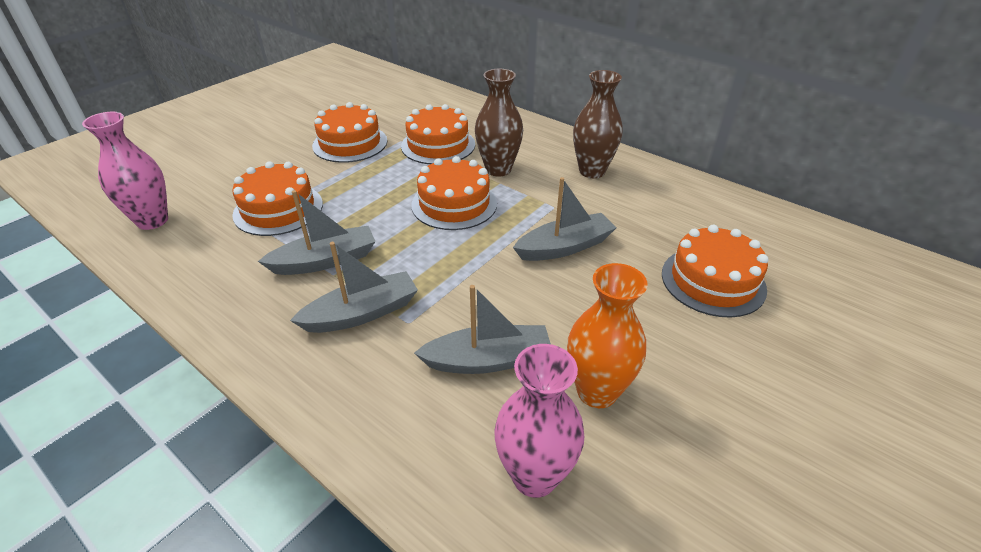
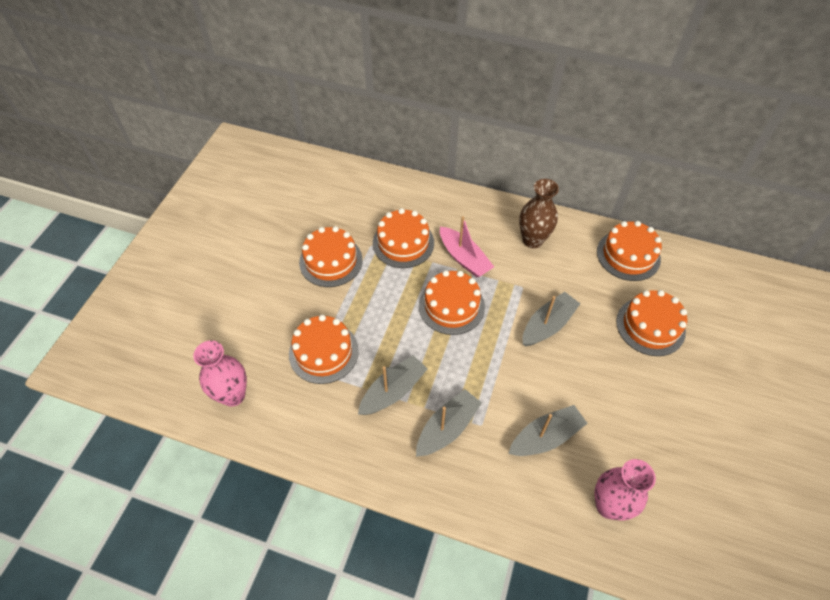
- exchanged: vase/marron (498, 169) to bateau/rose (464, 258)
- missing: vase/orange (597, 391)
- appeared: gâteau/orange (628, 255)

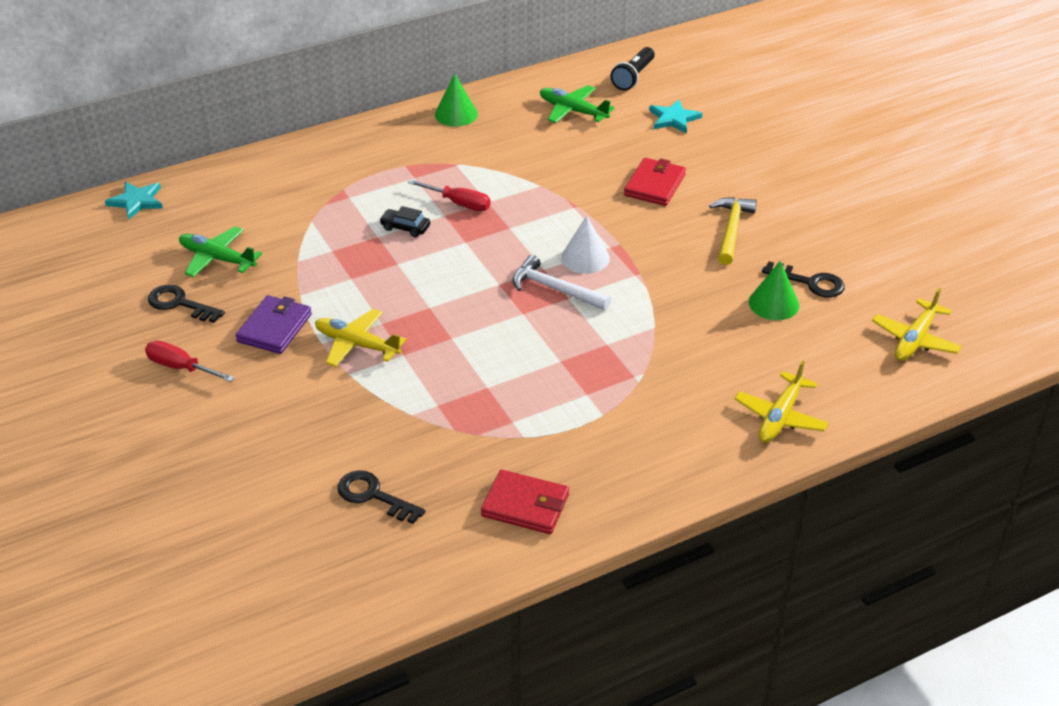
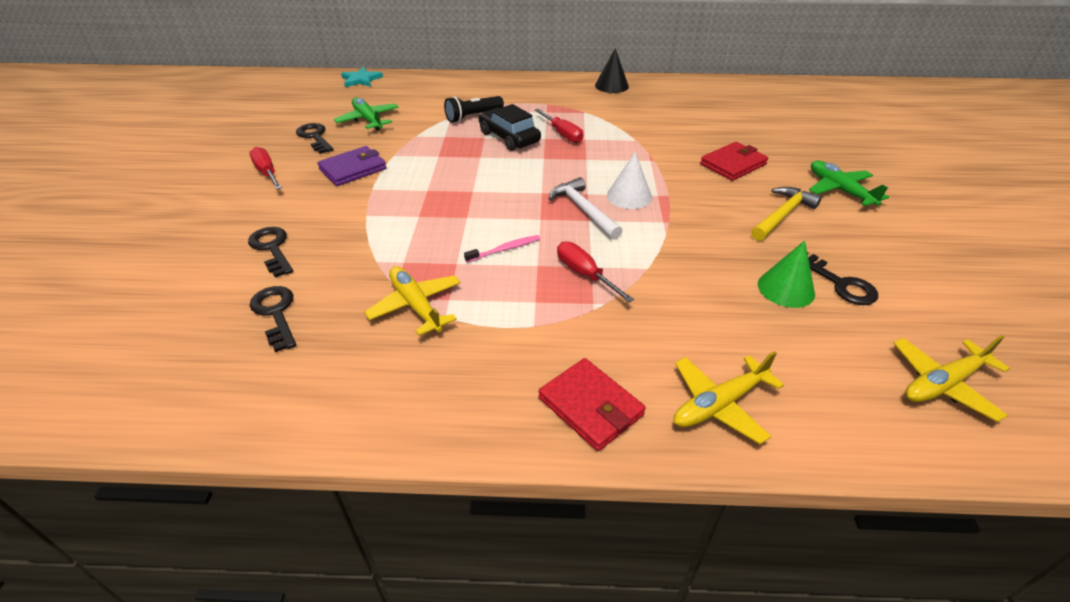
- relocated: lampe de poche/noir (633, 77) to (473, 116)
- colour: cône/vert (456, 114) to cône/noir (611, 86)
- relocated: avion/vert (573, 111) to (839, 190)
- missing: étoile/turquoise (673, 119)
- size: voiture/noir (405, 228) = (509, 137) x1.76
- relocated: avion/jaune (357, 344) to (416, 305)
- relocated: portefeuille/rouge (525, 505) to (590, 406)
- appeared: clé/noir (272, 248)
- appeared: brosse à dents/rose (504, 249)
- appeared: tournevis/rouge (585, 274)

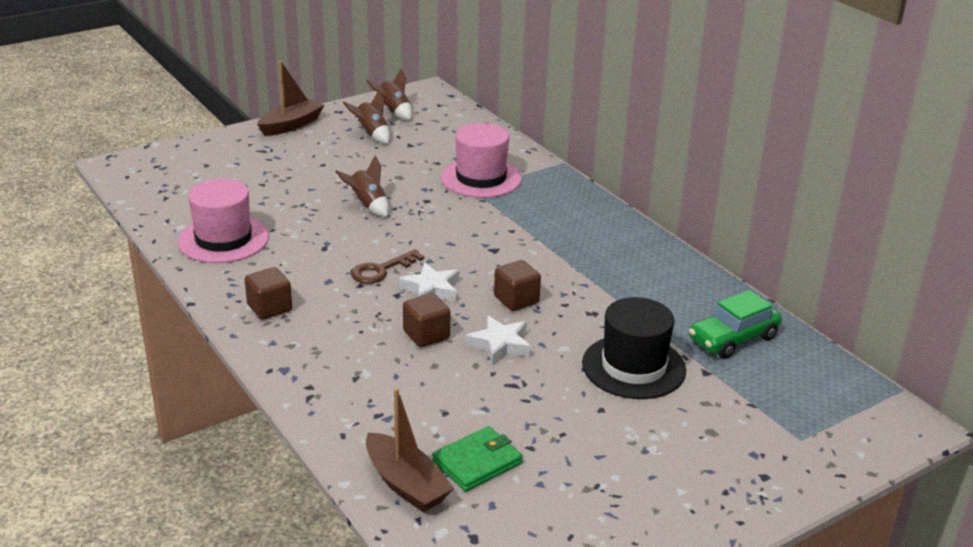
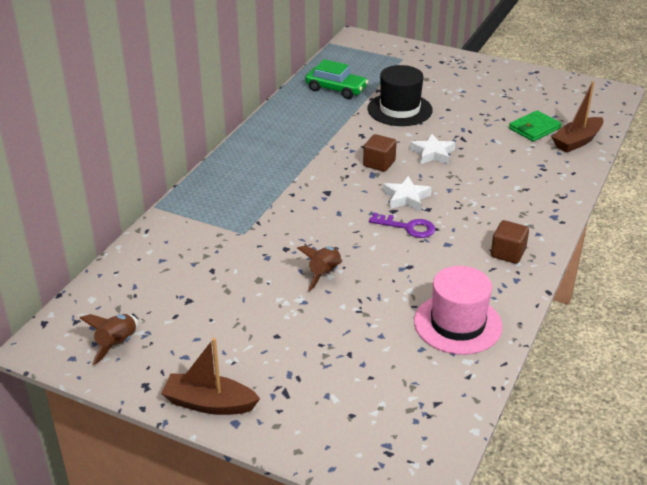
- missing: fusée/marron (372, 134)
- missing: chapeau/rose (481, 178)
- colour: clé/marron (381, 270) to clé/violet (408, 227)
- missing: cube/marron (426, 335)
- spun: bateau/marron (406, 484) = (577, 141) 150 degrees counterclockwise
- spun: portefeuille/vert (477, 462) = (534, 128) 60 degrees counterclockwise

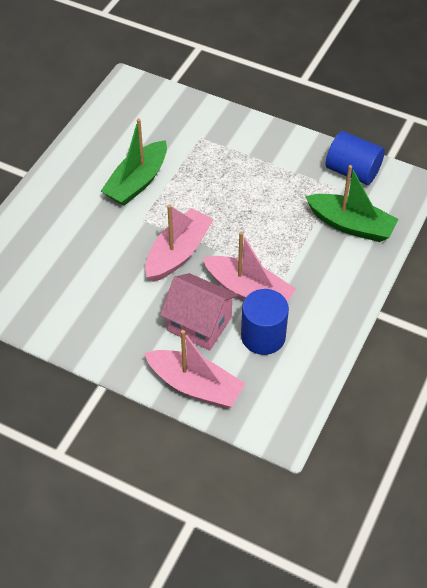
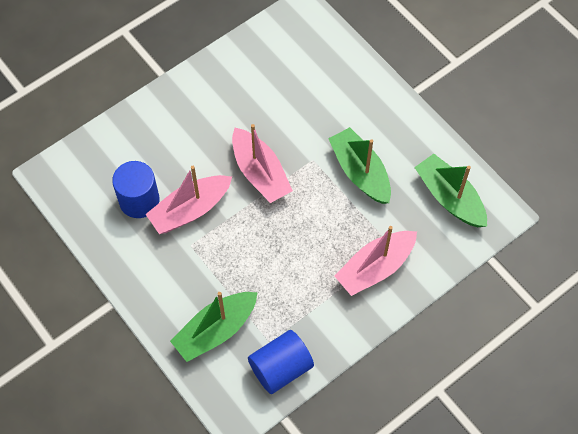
- missing: maison/rose (199, 324)
- relocated: bateau/rose (195, 385) to (375, 268)
- appeared: bateau/vert (449, 198)

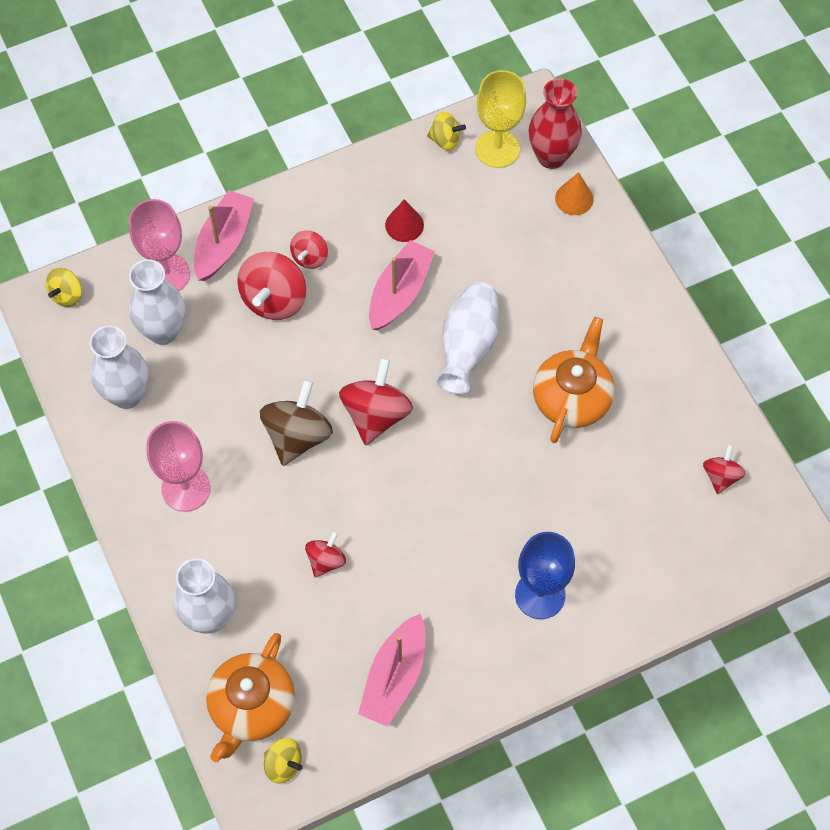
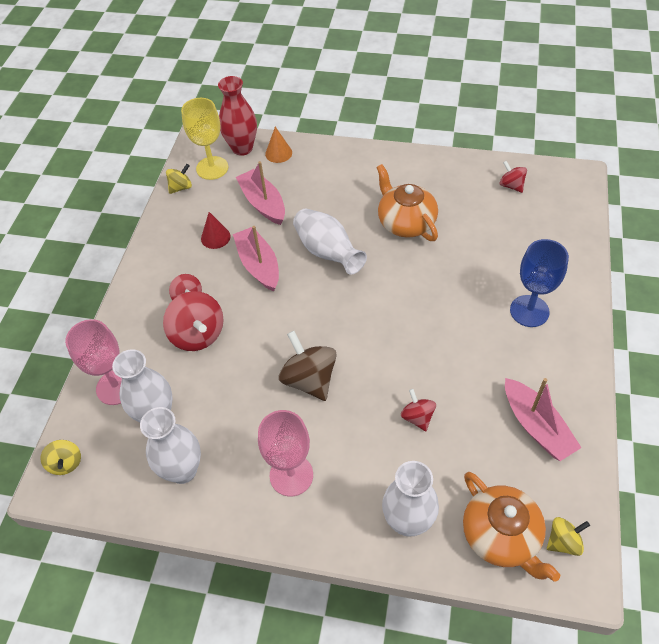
- relocated: bateau/rose (224, 242) to (263, 203)
- missing: toupie/rouge (376, 414)

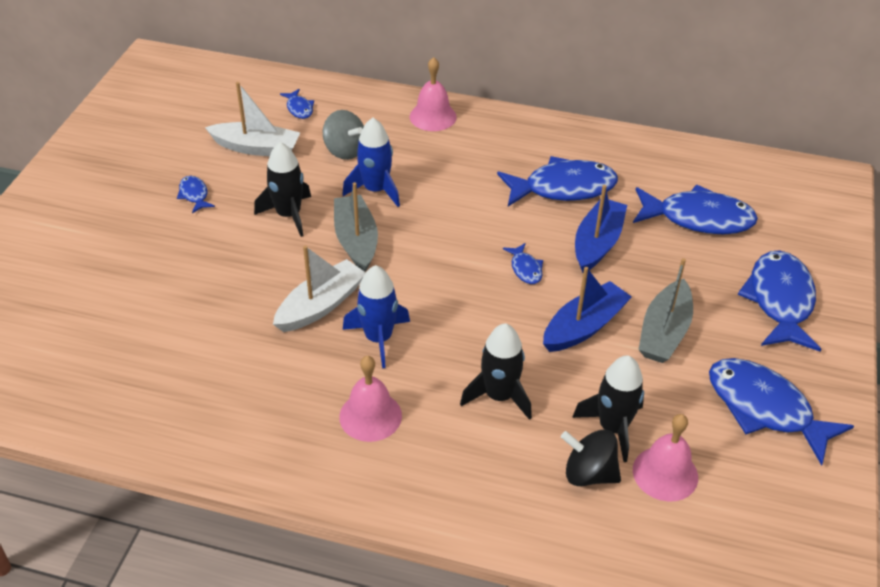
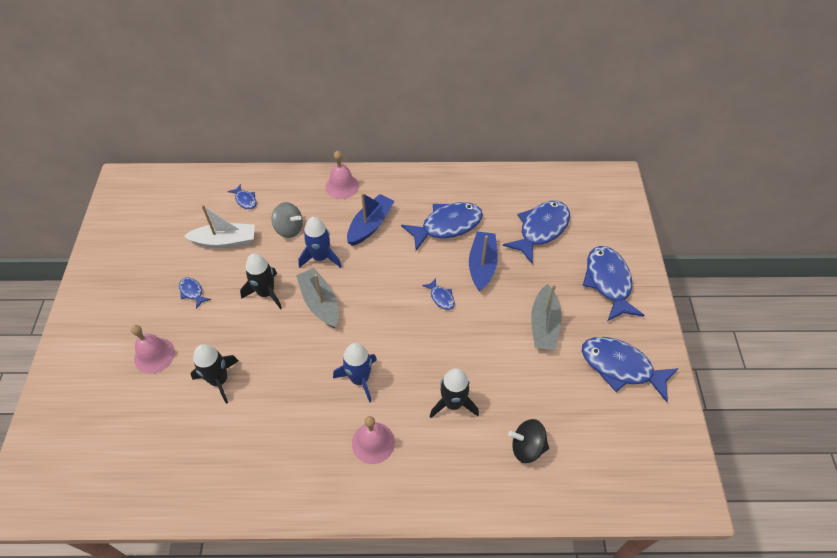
- spun: poisson/bleu (698, 218) = (541, 229) 45 degrees counterclockwise
- missing: bateau/blanc (321, 305)
- relocated: bateau/bleu (584, 326) to (370, 225)
- relocated: fusée/noir (612, 427) to (219, 380)
- relocated: cloche/rose (665, 473) to (154, 355)

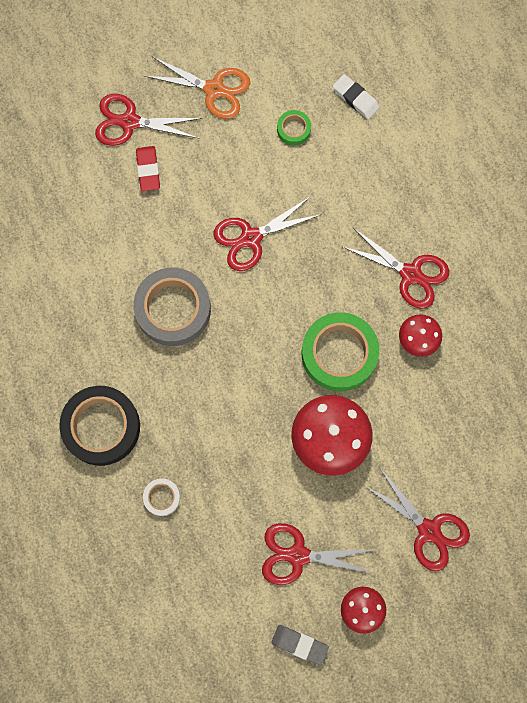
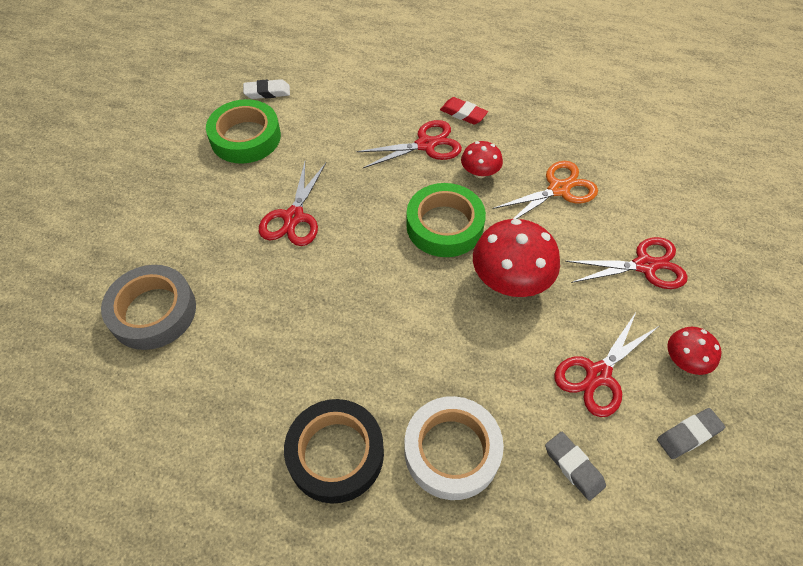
- relocated: ciseaux/orange (214, 89) to (559, 189)
- missing: ciseaux/rouge (129, 122)
- size: ruban adhésif/vert (293, 129) = (245, 137) x2.14
- relocated: gomme/rouge (148, 170) to (463, 114)
- relocated: ruban adhésif/gris (173, 309) to (153, 312)
- size: ruban adhésif/blanc (162, 497) = (452, 451) x2.14
- appeared: gomme/gris (573, 467)

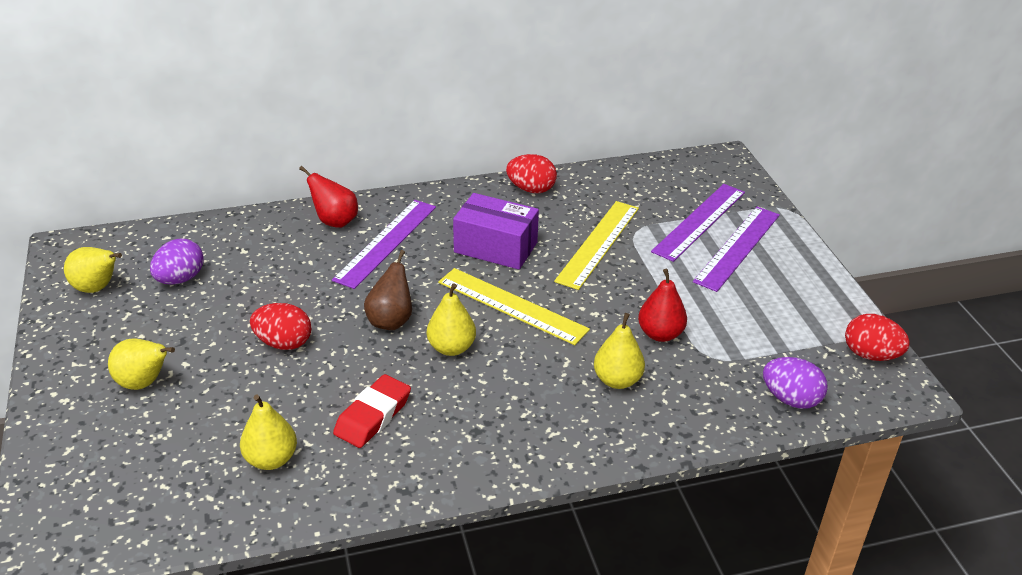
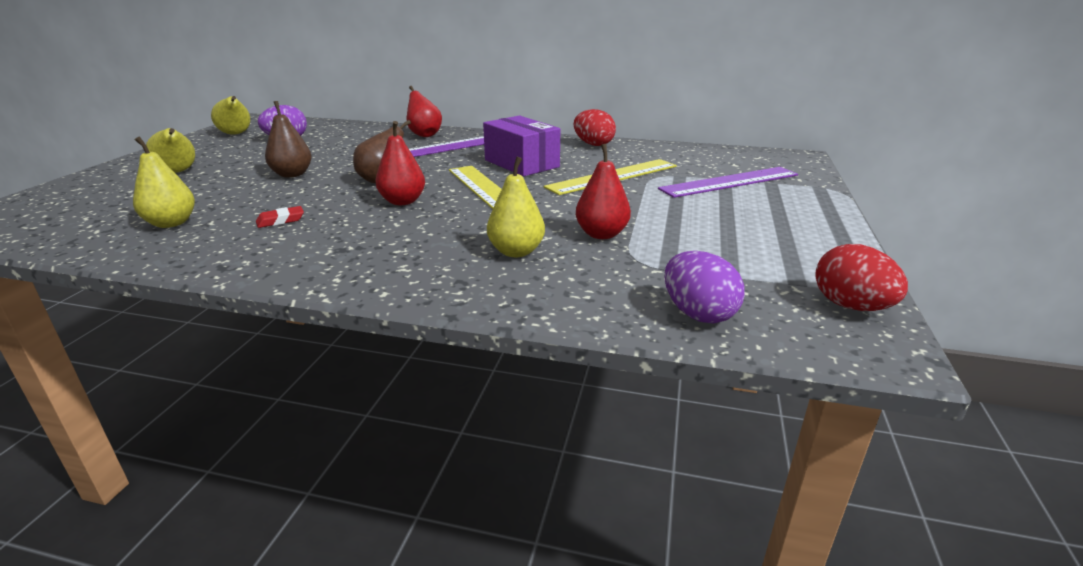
- missing: règle/violet (737, 247)
- colour: poire/jaune (451, 348) to poire/rouge (402, 201)
- exchanged: œuf/rouge (283, 343) to poire/marron (292, 174)
- size: gomme/rouge (373, 416) = (280, 220) x0.55

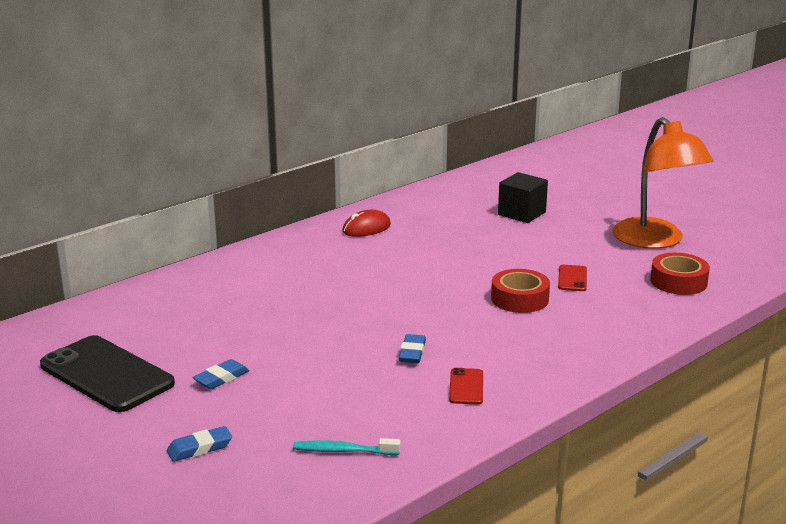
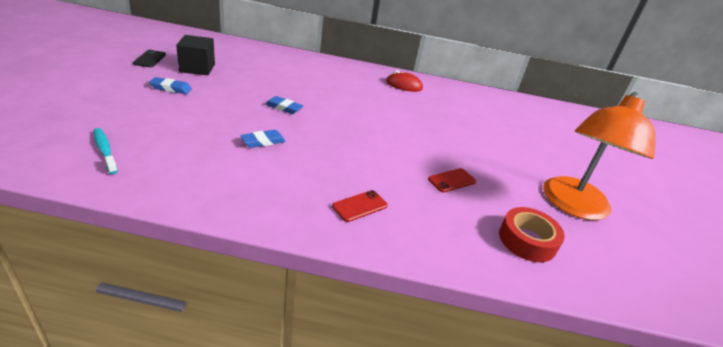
- relocated: cube/noir (521, 213) to (197, 68)
- missing: ruban adhésif/rouge (519, 299)
- size: téléphone/noir (107, 374) = (150, 59) x0.44
- relocated: téléphone/rouge (466, 387) to (360, 206)
- relocated: gomme/bleu (199, 448) to (284, 108)

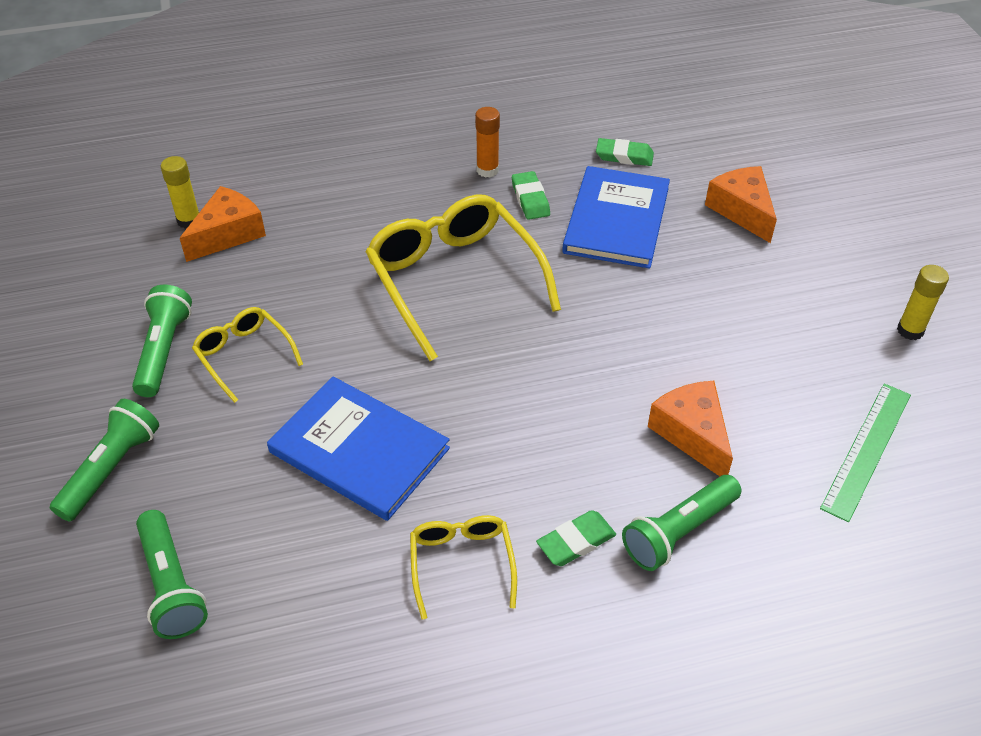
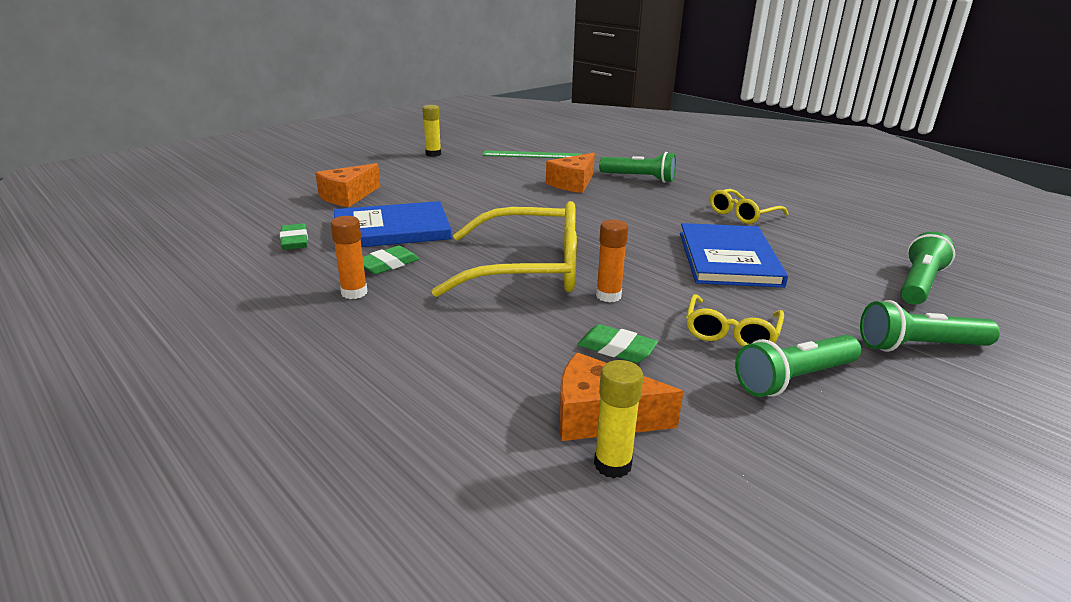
- spun: lunettes/jaune (455, 281) = (527, 269) 120 degrees counterclockwise
- relocated: gomme/vert (576, 541) to (616, 348)
- appeared: bâton de colle/orange (608, 296)

